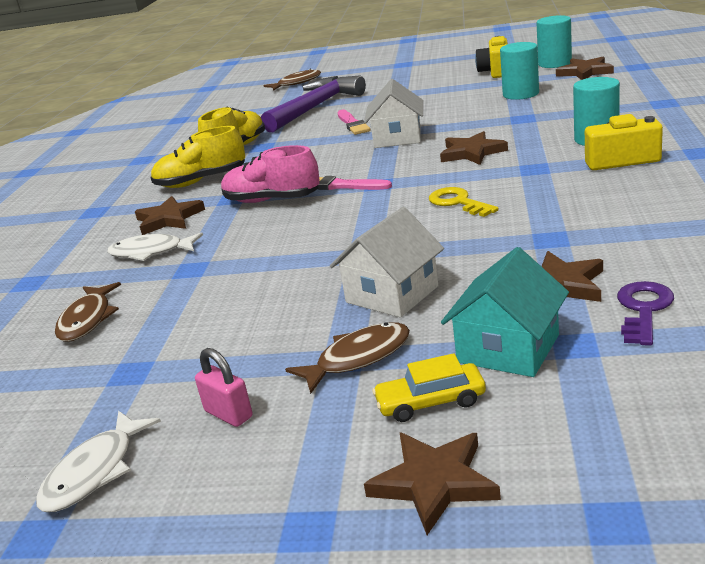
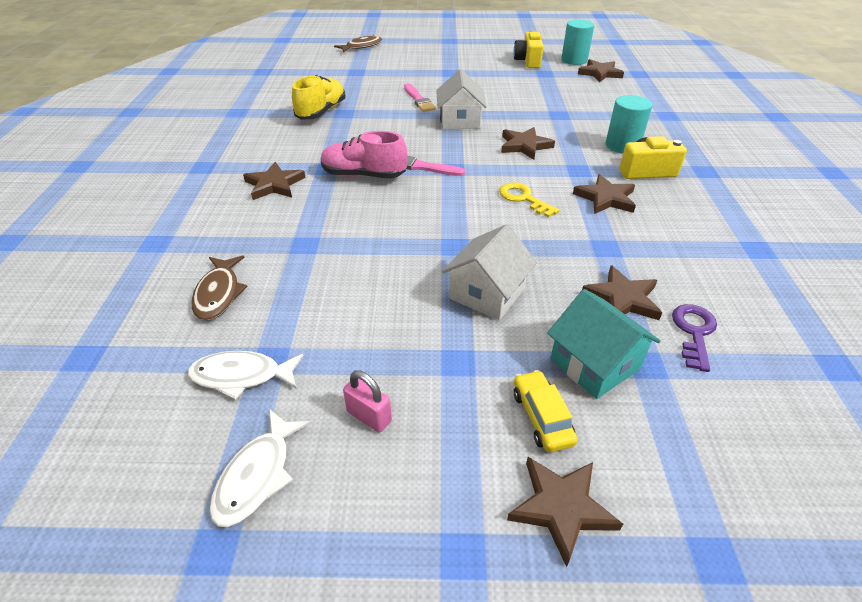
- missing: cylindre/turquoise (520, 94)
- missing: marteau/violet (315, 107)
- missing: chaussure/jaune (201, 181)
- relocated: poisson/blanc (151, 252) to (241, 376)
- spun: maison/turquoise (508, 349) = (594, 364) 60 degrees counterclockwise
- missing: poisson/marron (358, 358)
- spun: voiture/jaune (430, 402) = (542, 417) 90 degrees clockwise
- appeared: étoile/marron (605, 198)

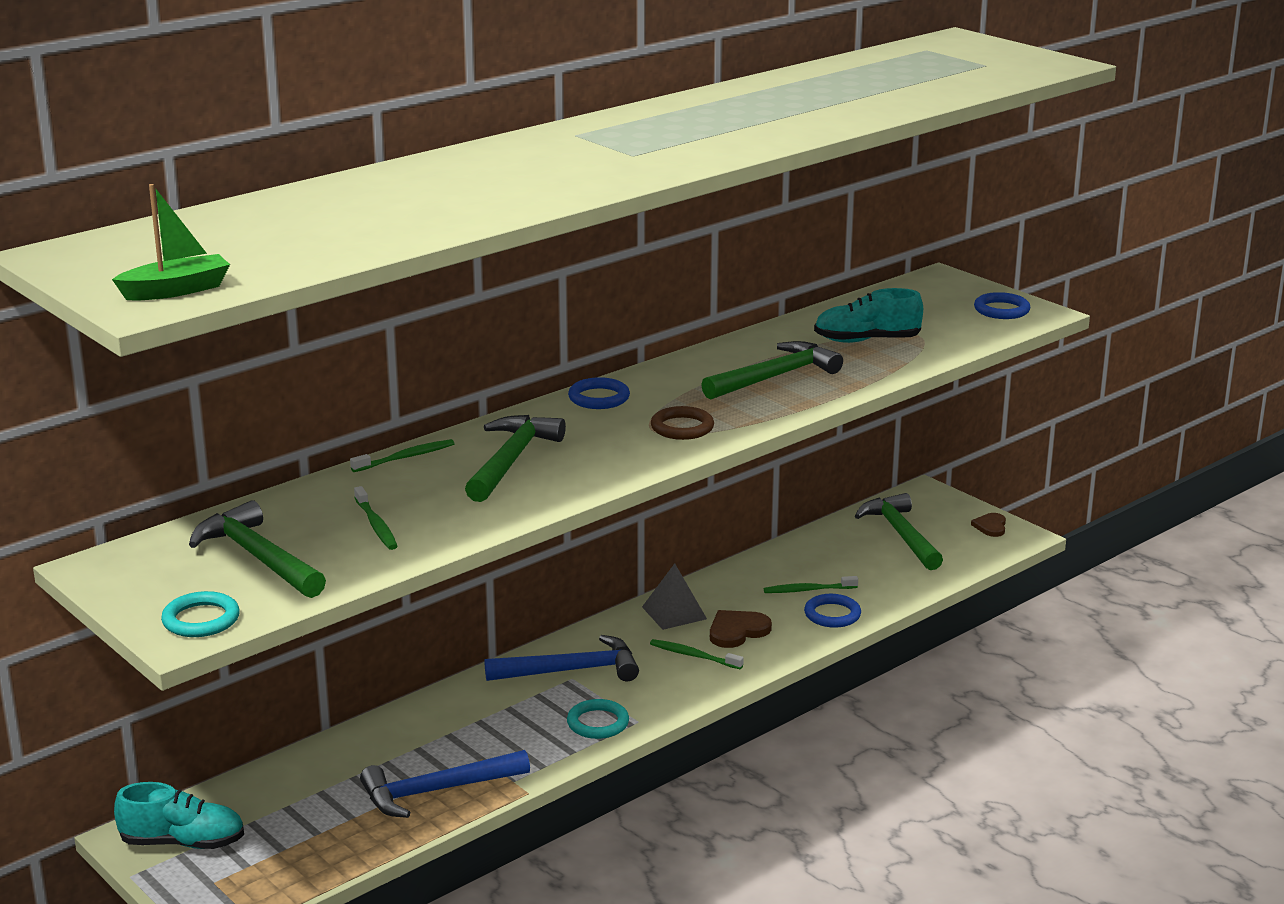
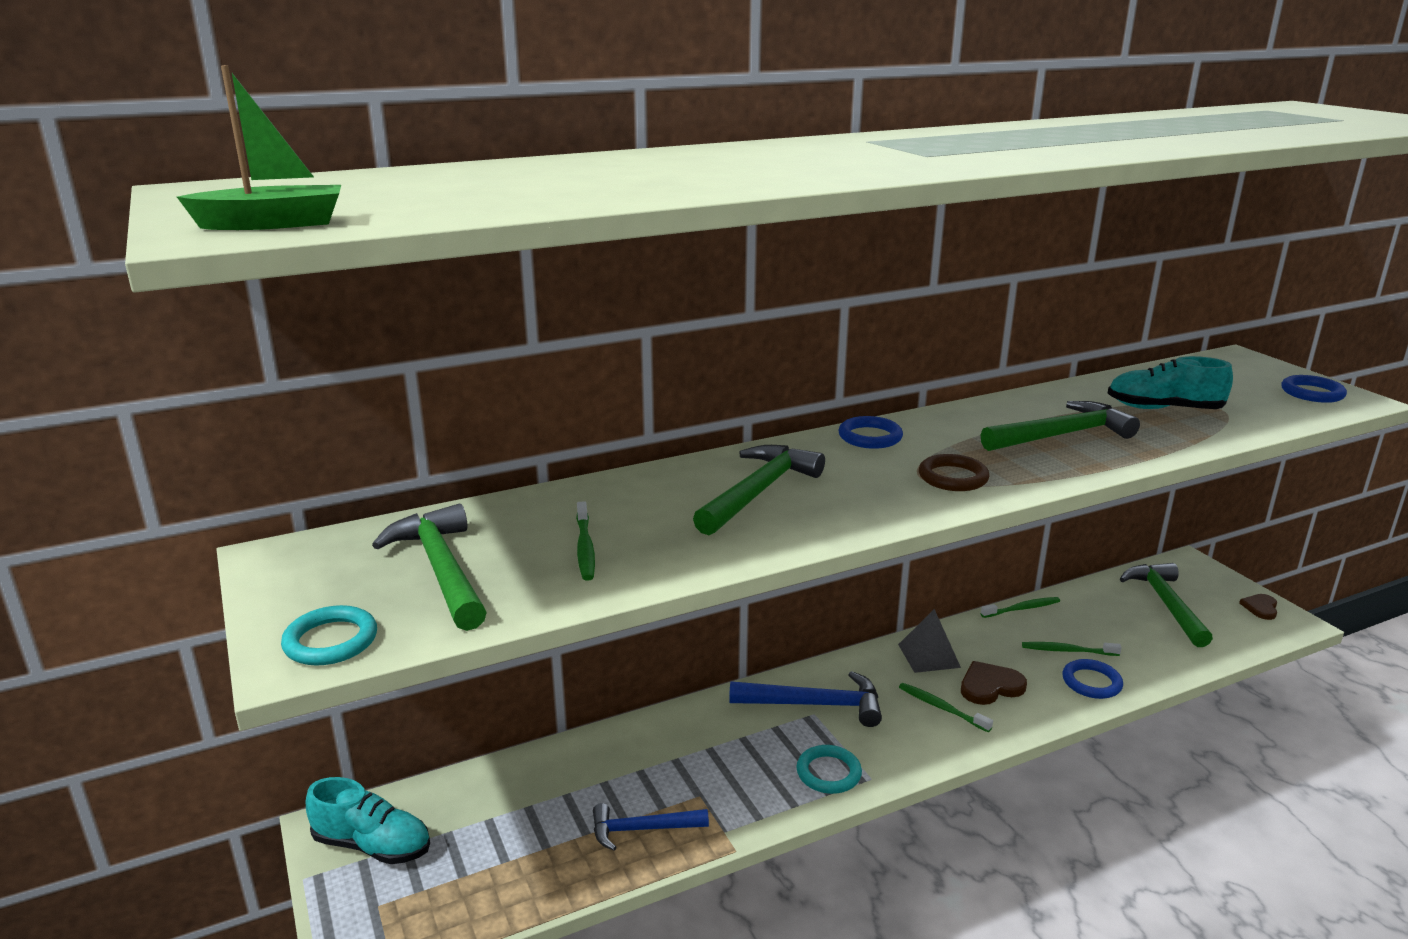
- relocated: brosse à dents/vert (405, 457) to (1021, 609)
- size: marteau/bleu (436, 791) = (642, 829) x0.66

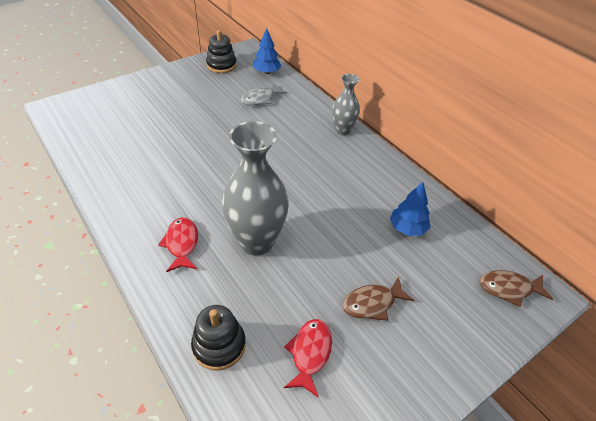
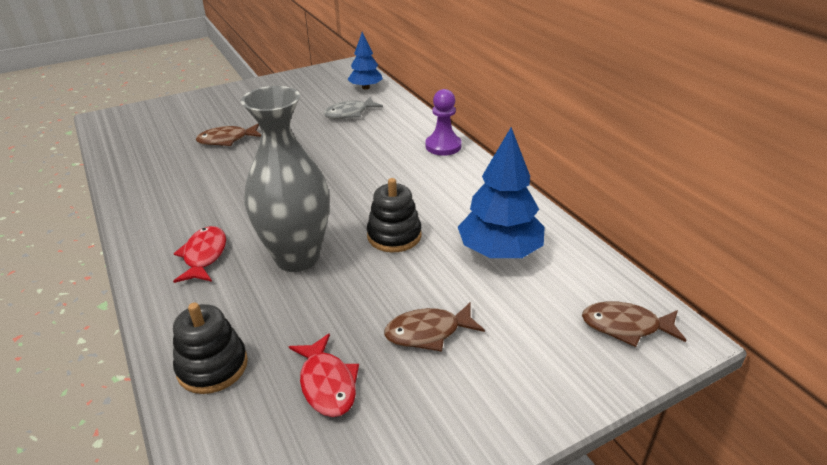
- relocated: jouet à empiler/noir (221, 65) to (394, 236)
- exchanged: vase/gris (342, 130) to pion/violet (443, 146)
- size: arbre/bleu (407, 228) = (499, 251) x1.60
- spun: poisson/rouge (310, 353) = (327, 384) 135 degrees clockwise
- appeared: poisson/marron (227, 140)

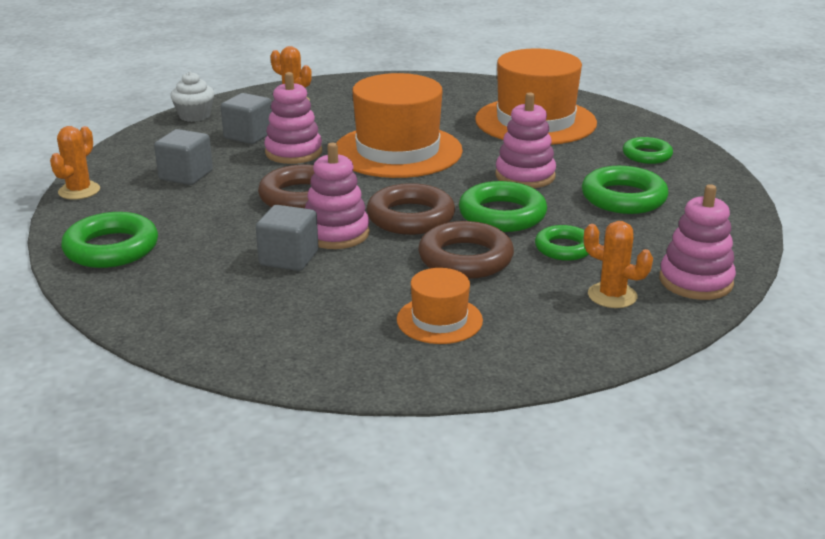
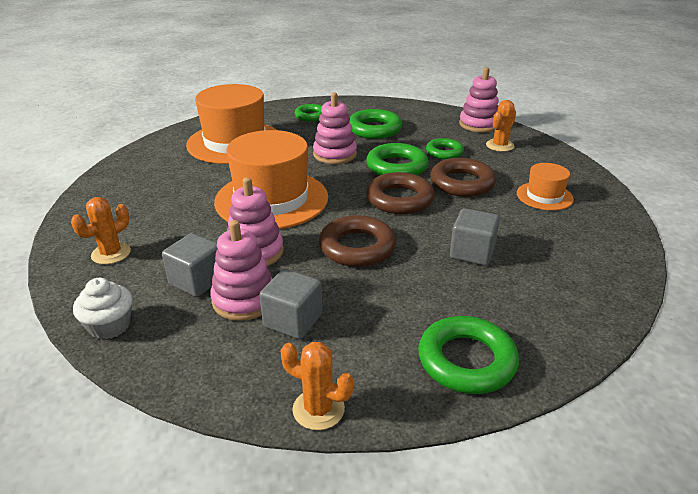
- relocated: jouet à empiler/rose (336, 233) to (244, 300)

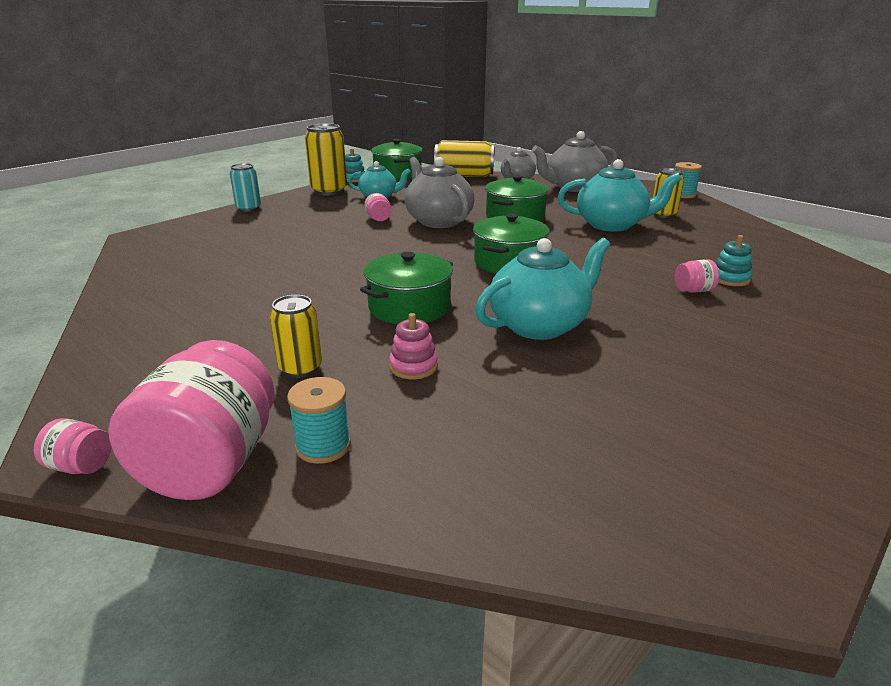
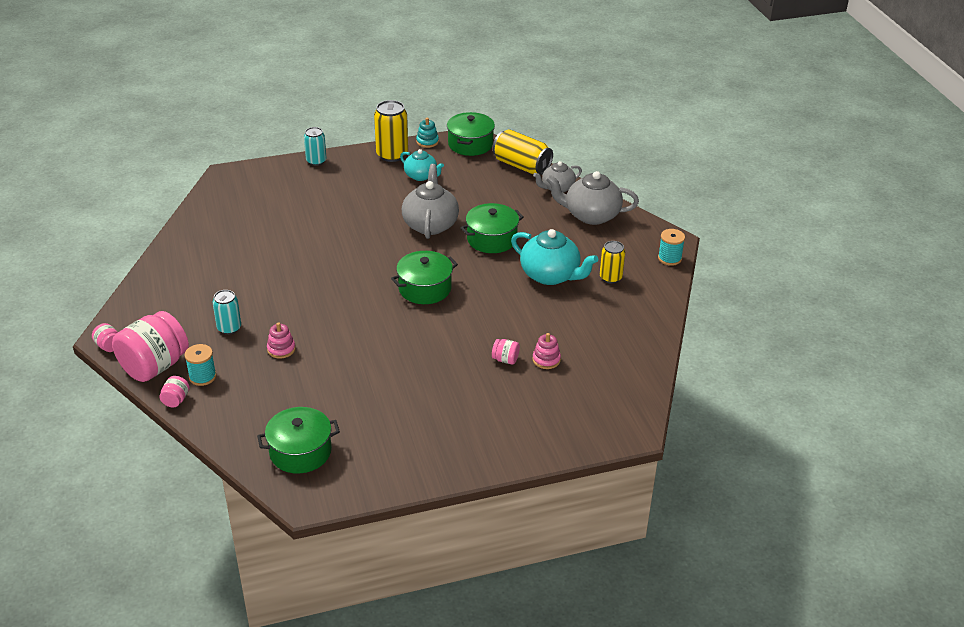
- relocated: bocal/rose (378, 219) to (176, 400)
- colour: jouet à empiler/turquoise (730, 279) to jouet à empiler/rose (546, 360)
- missing: théière/turquoise (539, 325)
- relocated: marmite/vert (409, 307) to (300, 451)
- colour: canette/jaune (300, 368) to canette/turquoise (229, 328)

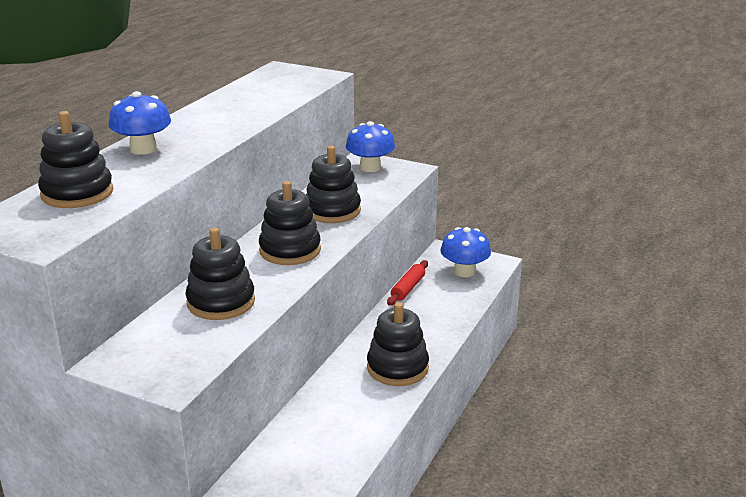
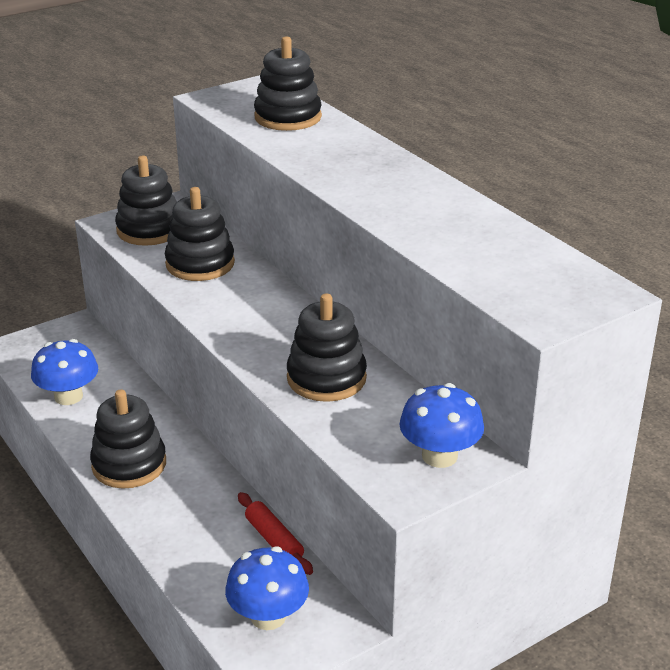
- relocated: champignon/bleu (143, 149) to (68, 396)
- relocated: jouet à empiler/noir (290, 250) to (149, 230)

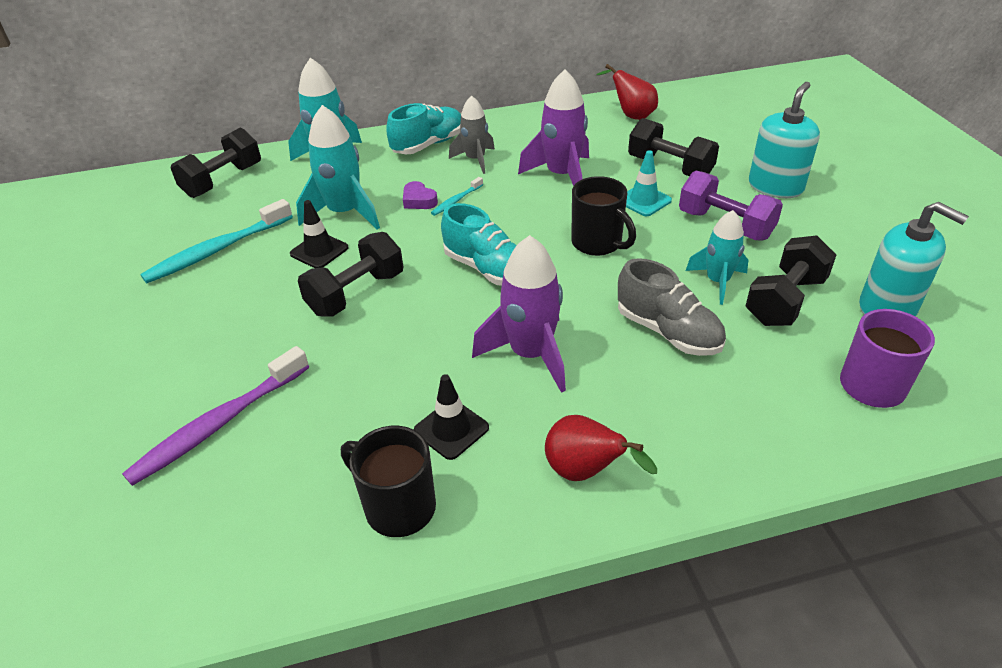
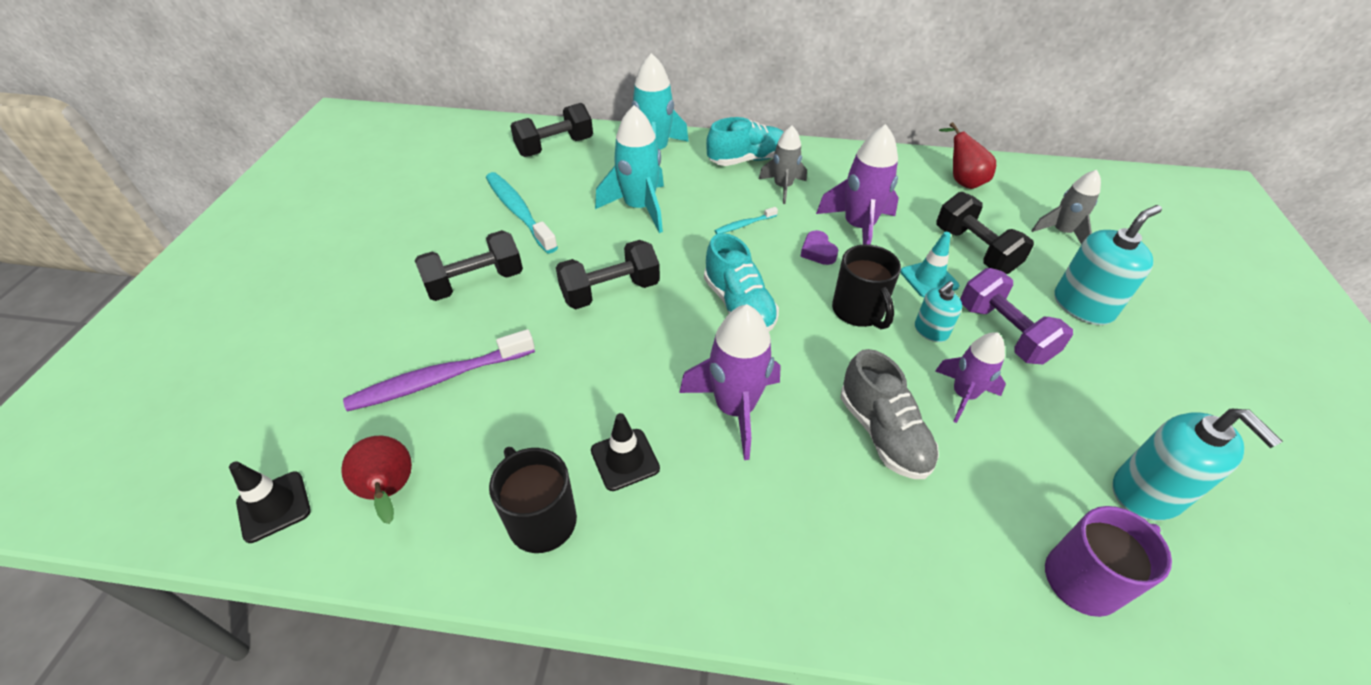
- relocated: cœur/violet (419, 200) to (817, 252)
- spun: brosse à dents/turquoise (218, 250) = (519, 212) 75 degrees clockwise
- relocated: cône de chantier/noir (319, 251) to (274, 506)
- colour: fusée/turquoise (717, 282) to fusée/violet (963, 395)
- relocated: haltère/noir (785, 301) to (475, 283)
- relocated: poire/rouge (585, 472) to (390, 491)
- appeared: fusée/gris (1061, 232)
- appeared: distributeur de savon/turquoise (930, 331)

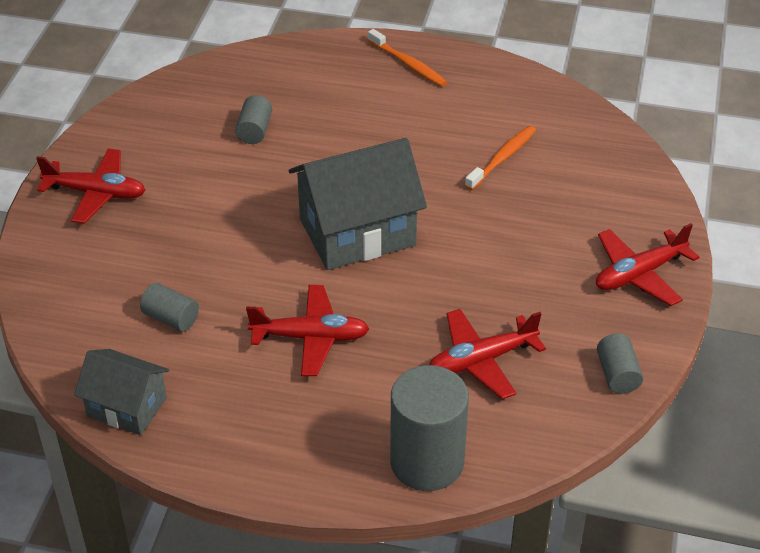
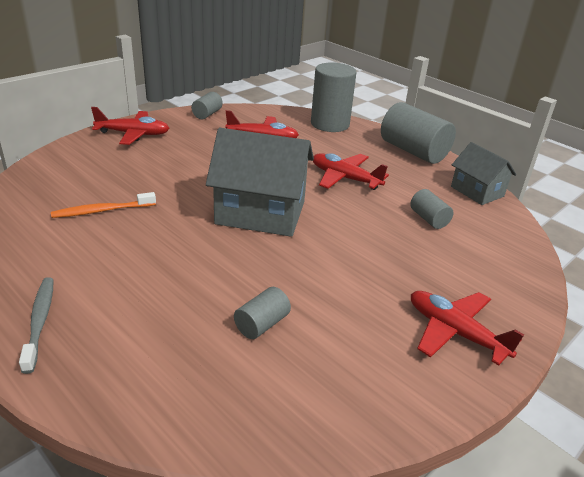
- colour: brosse à dents/orange (408, 64) to brosse à dents/gris (39, 322)
- appeared: cylindre/gris (413, 151)

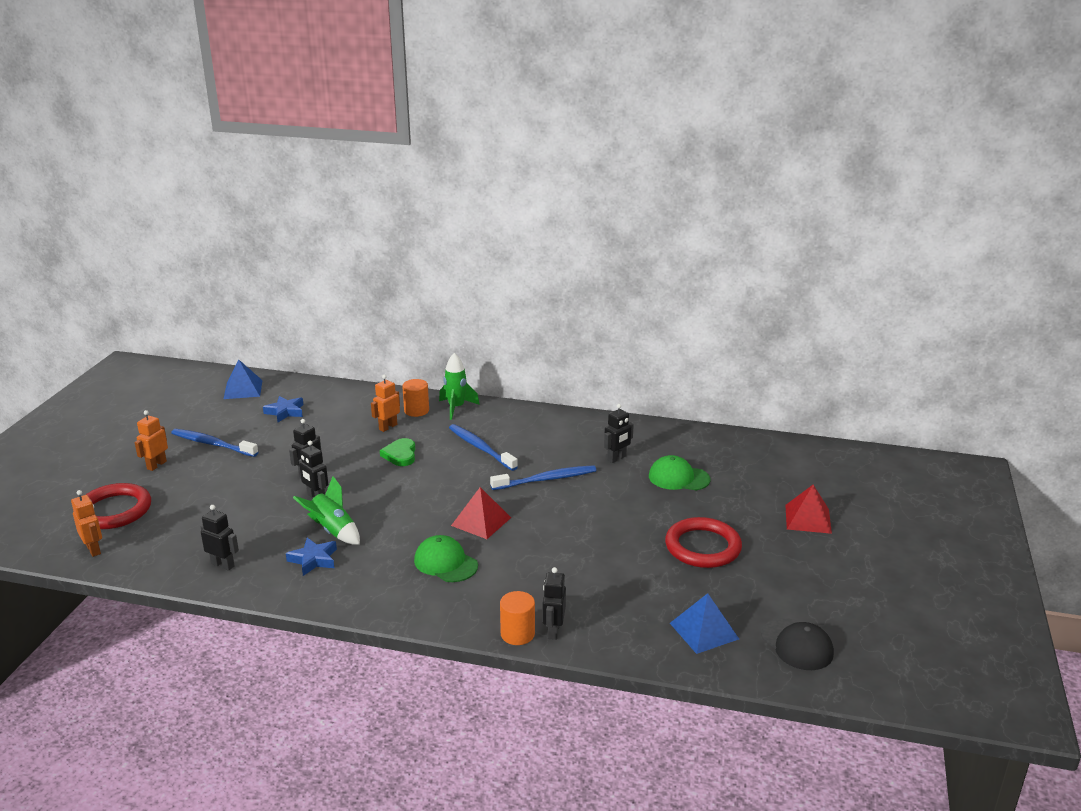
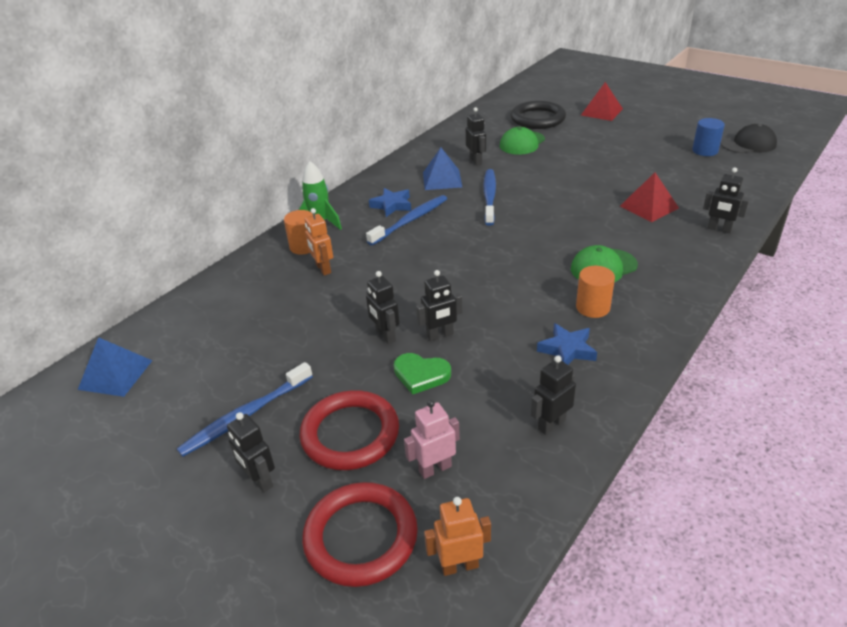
- relocated: étoile/bleu (285, 412) to (392, 205)
- colour: robot/orange (156, 465) to robot/noir (260, 480)
- spun: brosse à dents/bleu (480, 448) = (410, 220) 150 degrees clockwise
- relocated: cœur/vert (400, 455) to (421, 375)
- missing: fusée/vert (333, 531)
- relocated: pyramide/rouge (481, 521) to (649, 207)
- relocated: anneau/rouge (703, 547) to (350, 434)
- relocated: cylindre/orange (517, 634) to (593, 307)
- relocated: pyramide/bleu (704, 631) to (442, 179)
- appeared: anneau/noir (537, 119)
- appeared: cylindre/bleu (705, 151)
- appeared: robot/rose (435, 468)

